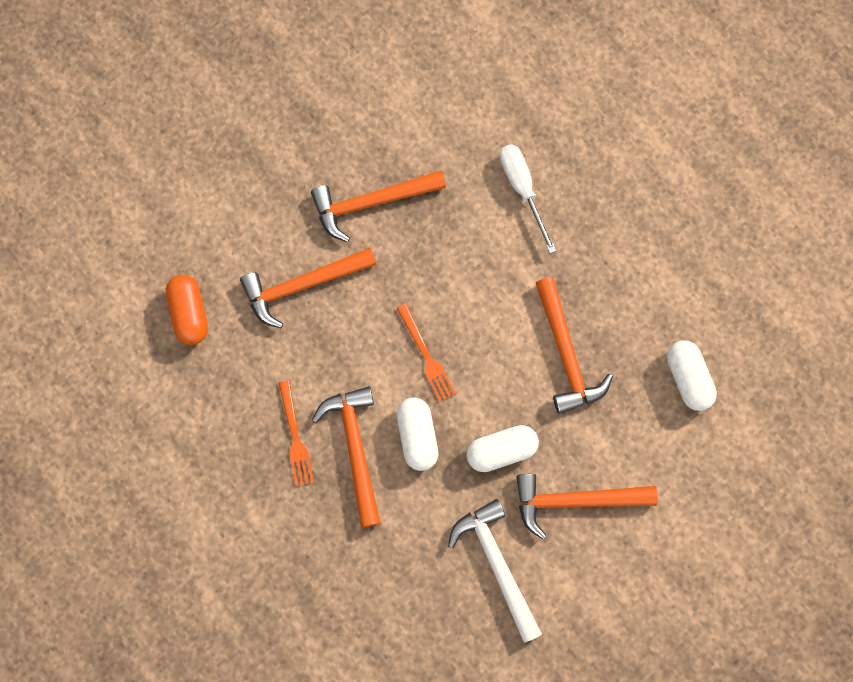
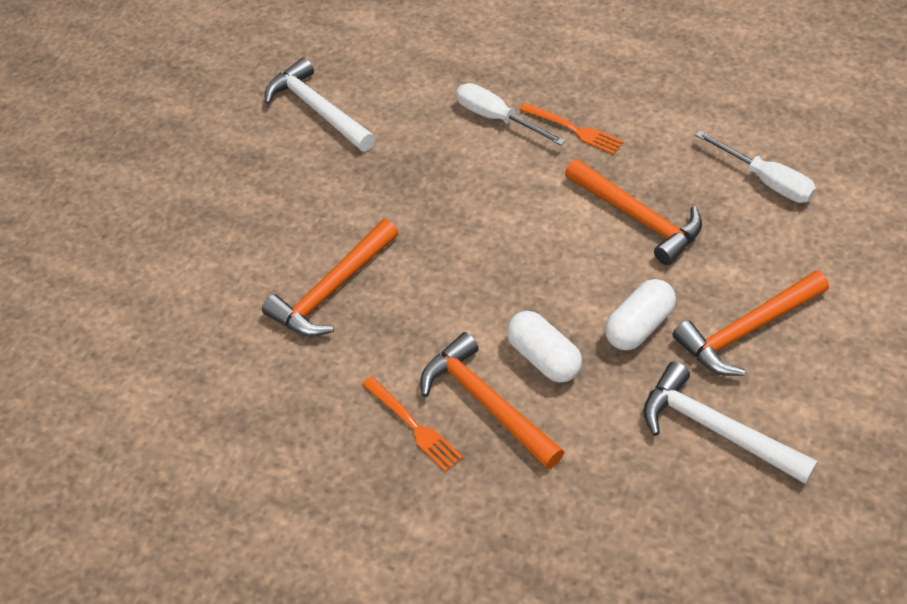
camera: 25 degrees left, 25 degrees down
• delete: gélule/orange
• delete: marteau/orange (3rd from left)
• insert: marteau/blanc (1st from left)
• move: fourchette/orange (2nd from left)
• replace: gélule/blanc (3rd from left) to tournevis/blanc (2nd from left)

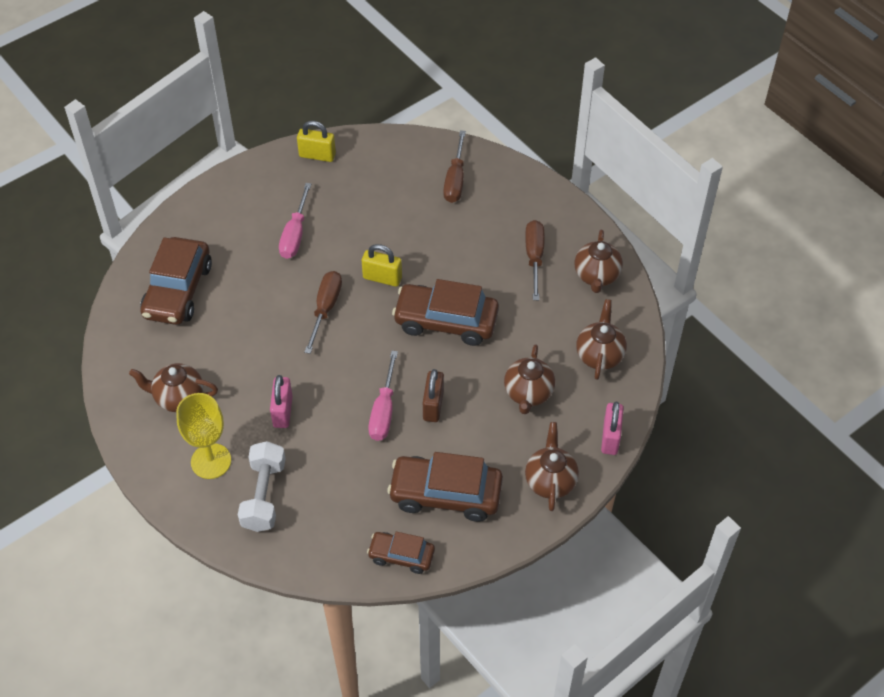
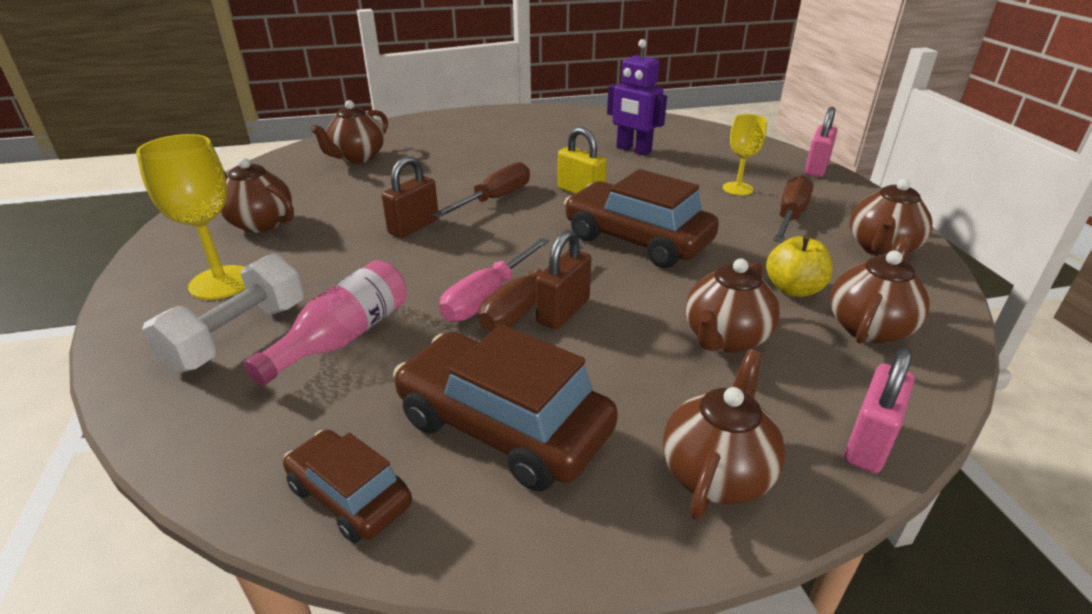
camera: 25 degrees right, 20 degrees down
• delete: tournevis/rose (1st from left)
• delete: cadenas/jaune (1st from left)
• insert: bouteille/rose
• insert: cadenas/marron (1st from left)
• insert: robot/violet
• insert: verre à pied/jaune (2nd from left)
• insert: pomme/jaune
• move: cadenas/rose (1st from left)
• move: tournevis/marron (2nd from left)
• replace: voiture/marron (1st from left) to théière/marron (2nd from left)

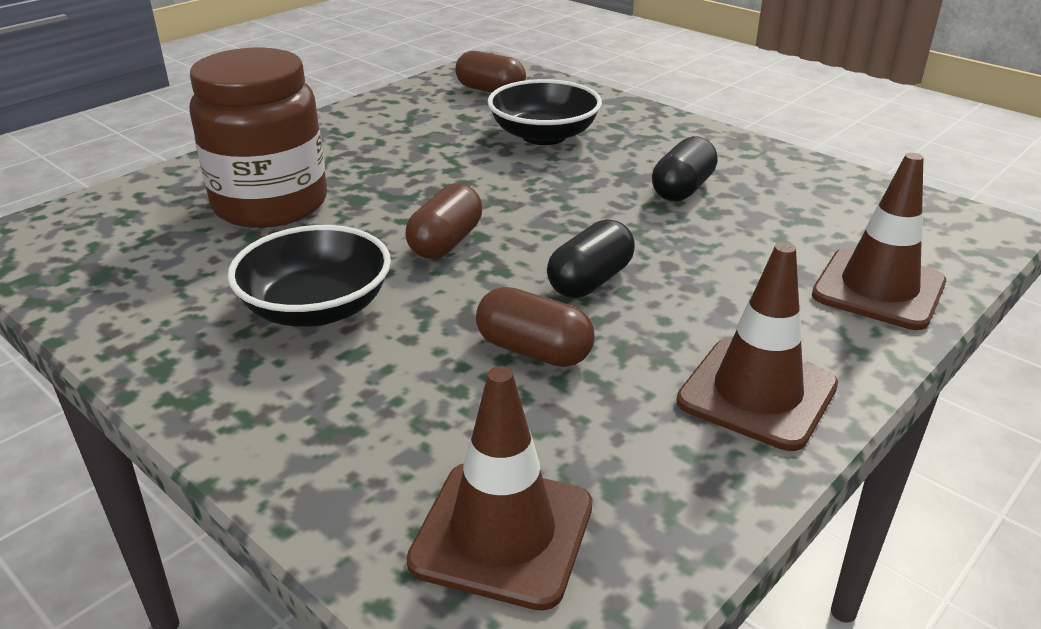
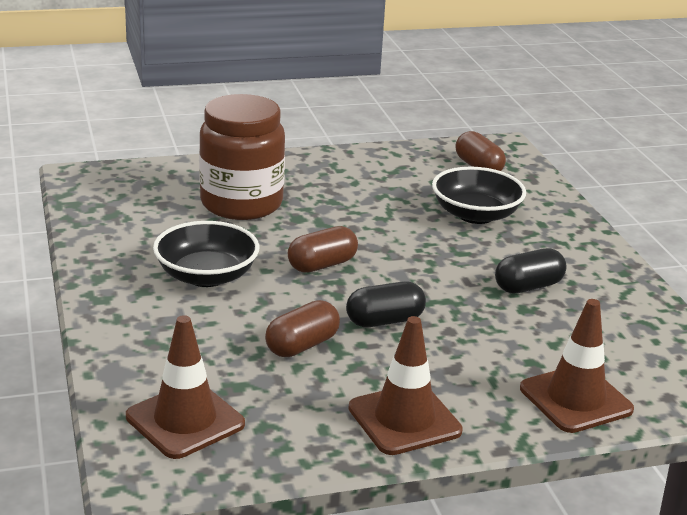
camera: 30 degrees right, 5 degrees down
• rotate: gélule/marron (3rd from left in the first image) 75 degrees clockwise

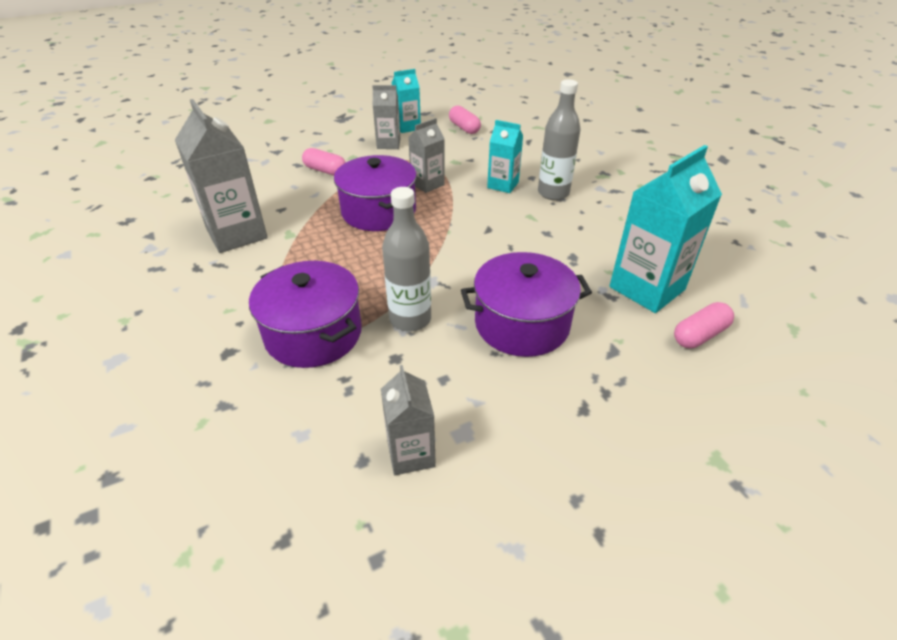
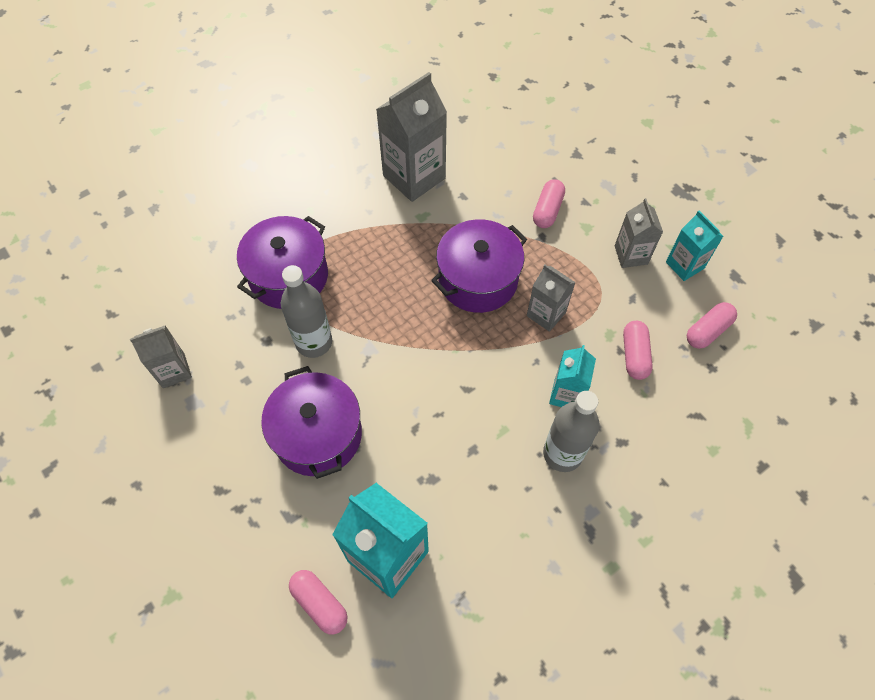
camera: 80 degrees right, 20 degrees up
• insert: gélule/rose (3rd from left)

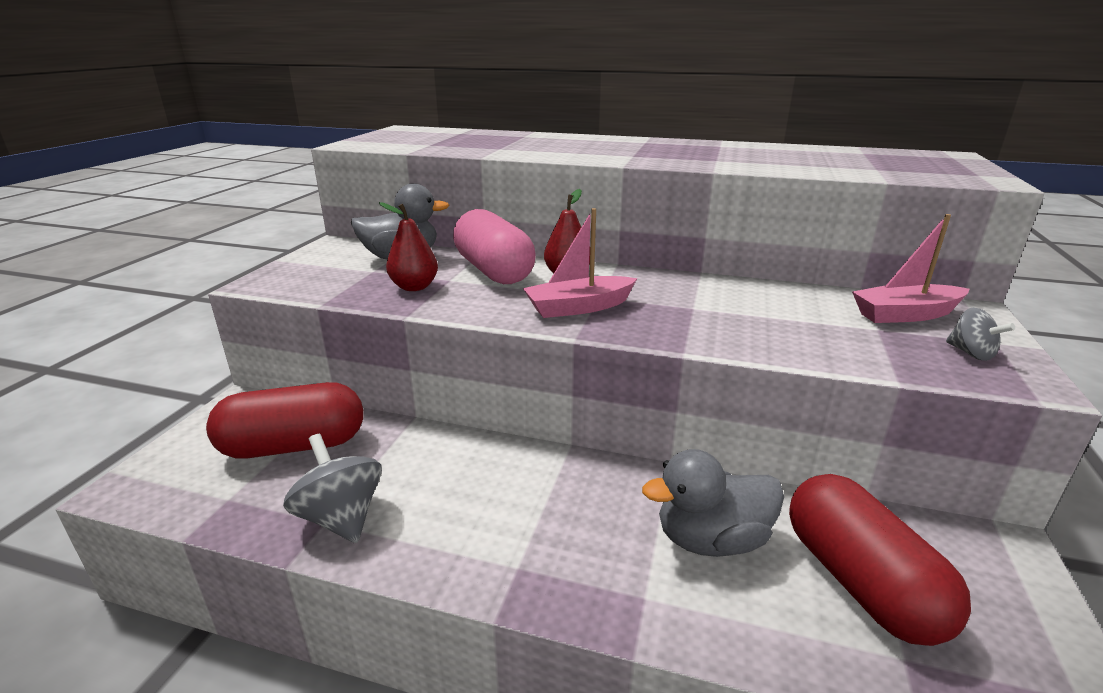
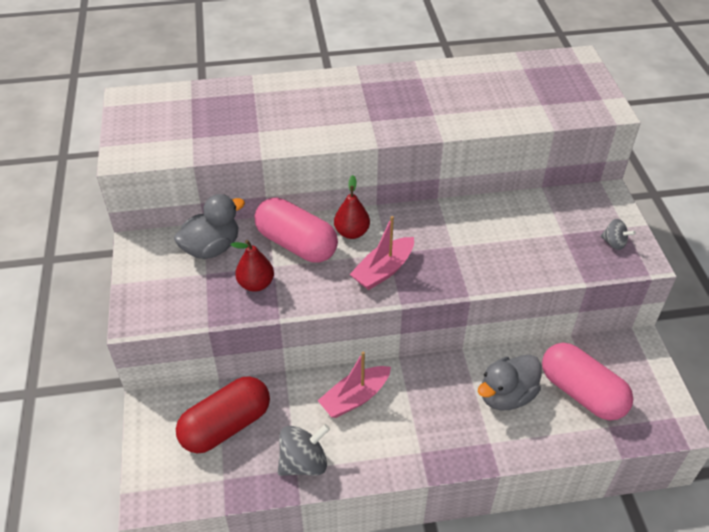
camera: 25 degrees left, 20 degrees up
• move: bateau/rose (2nd from left in the first image) to bateau/rose (1st from left)
• recolor: gélule/rouge (2nd from left) to gélule/rose (2nd from left)
• rotate: toupie/gris (1st from left) 120 degrees clockwise

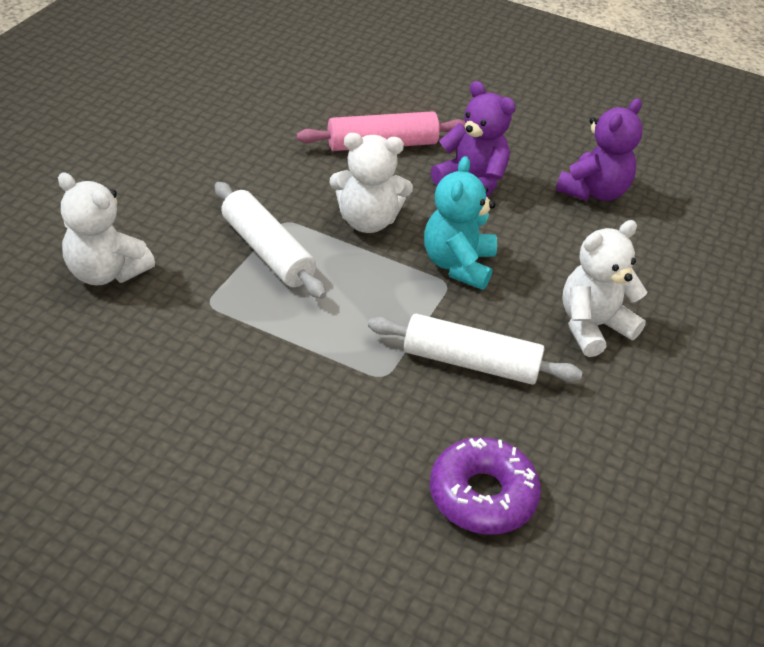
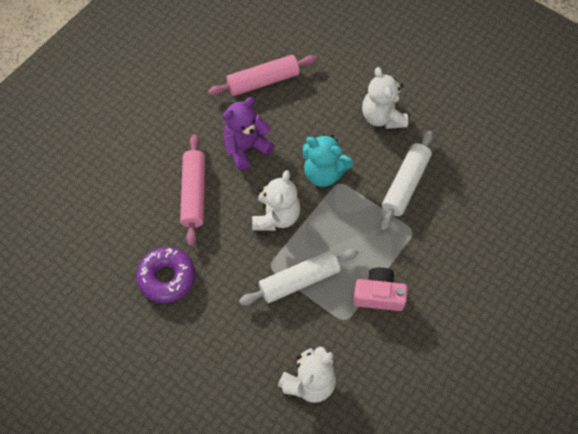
camera: 75 degrees left, 20 degrees up
• insert: appareil photo/rose
• move: beignet/violet
• replace: ours en peluche/violet (2nd from left) to rouleau à pâtisserie/rose (2nd from left)

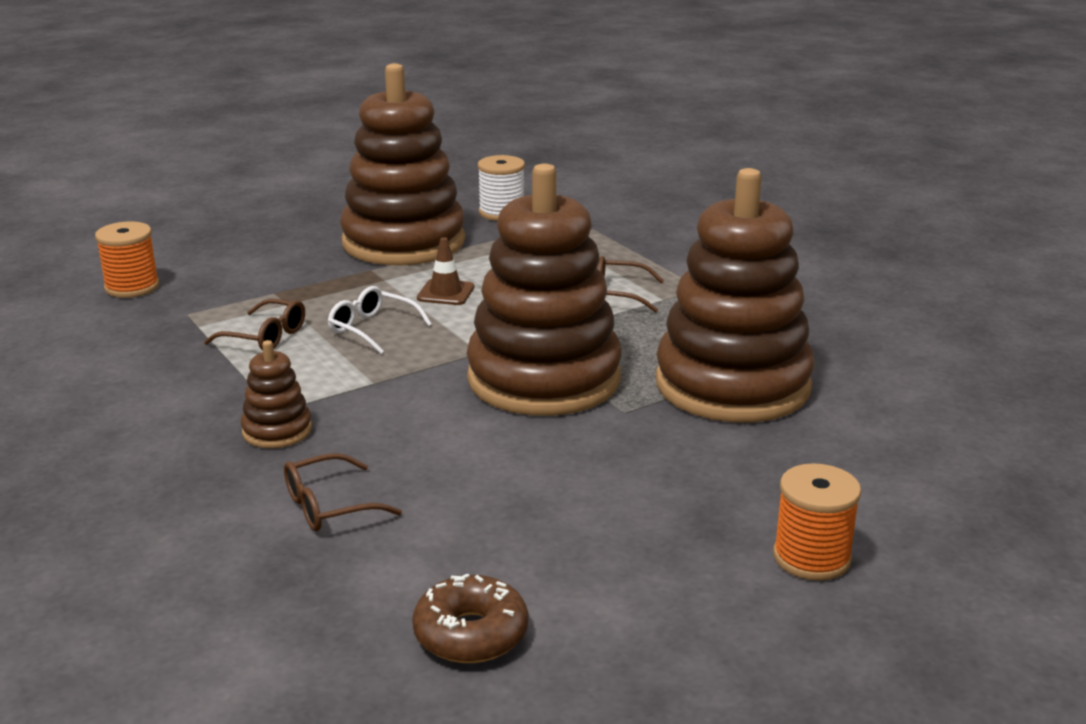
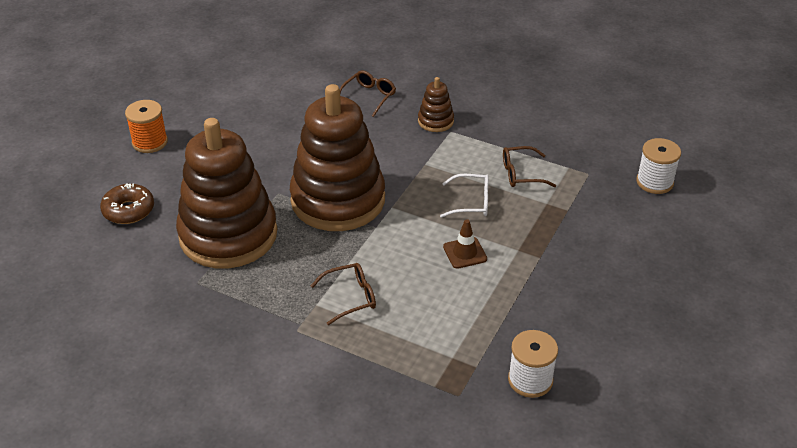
camera: 150 degrees right, 15 degrees up
• delete: jouet à empiler/marron (2nd from left)
• move: beignet/marron
• recolor: bobine/orange (1st from left) to bobine/blanc (2nd from left)

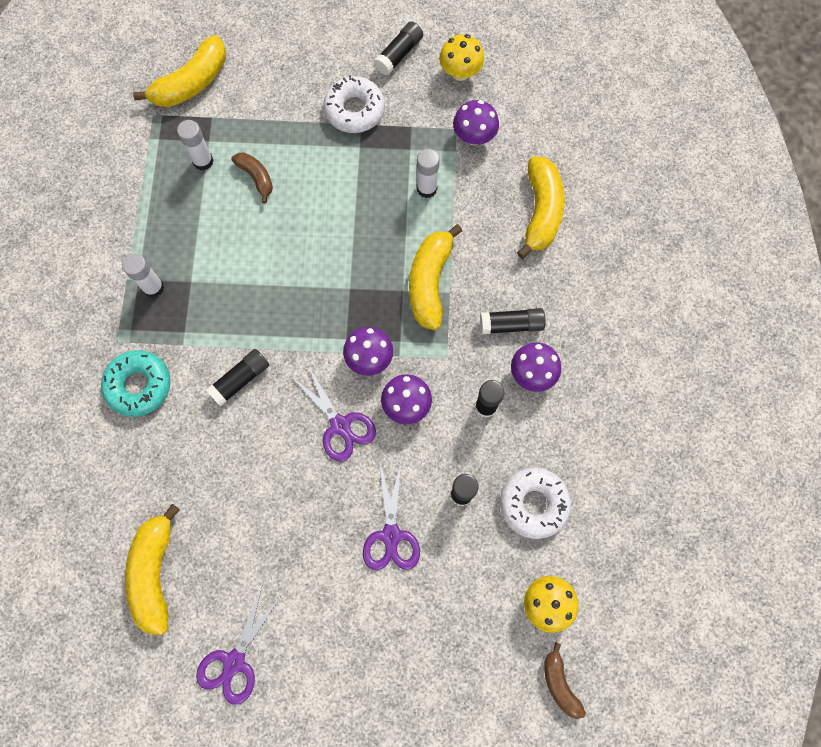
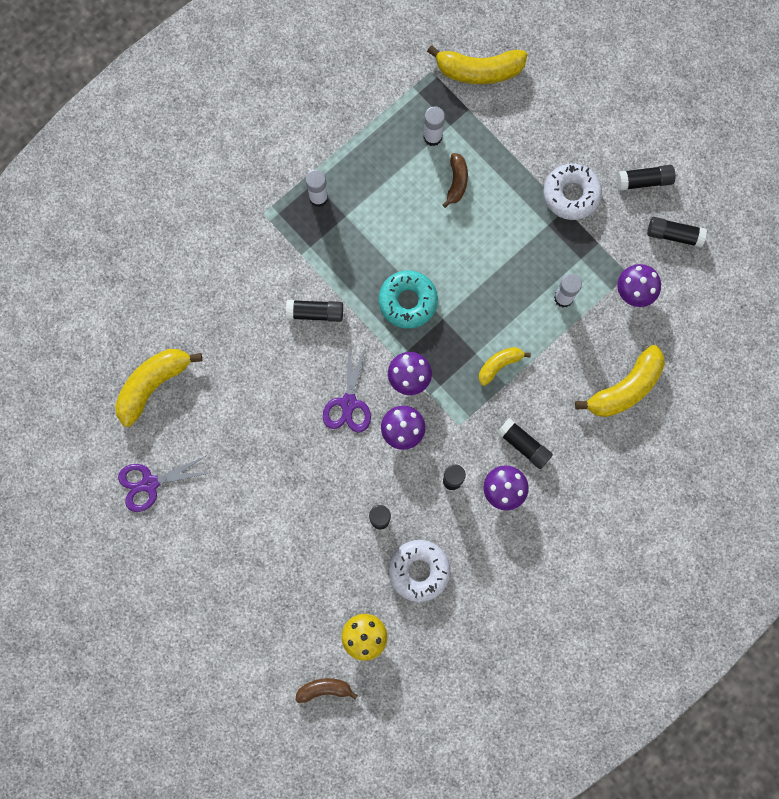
camera: 45 degrees right, 5 degrees up
• delete: ciseaux/violet (3rd from left)
• move: beignet/turquoise
• replace: champignon/jaune (1st from left) to bâton de colle/noir (6th from left)
• rotate: banane/marron (2nd from left in the first image) 60 degrees clockwise
• resize: banane/jaune (3rd from left) x0.57

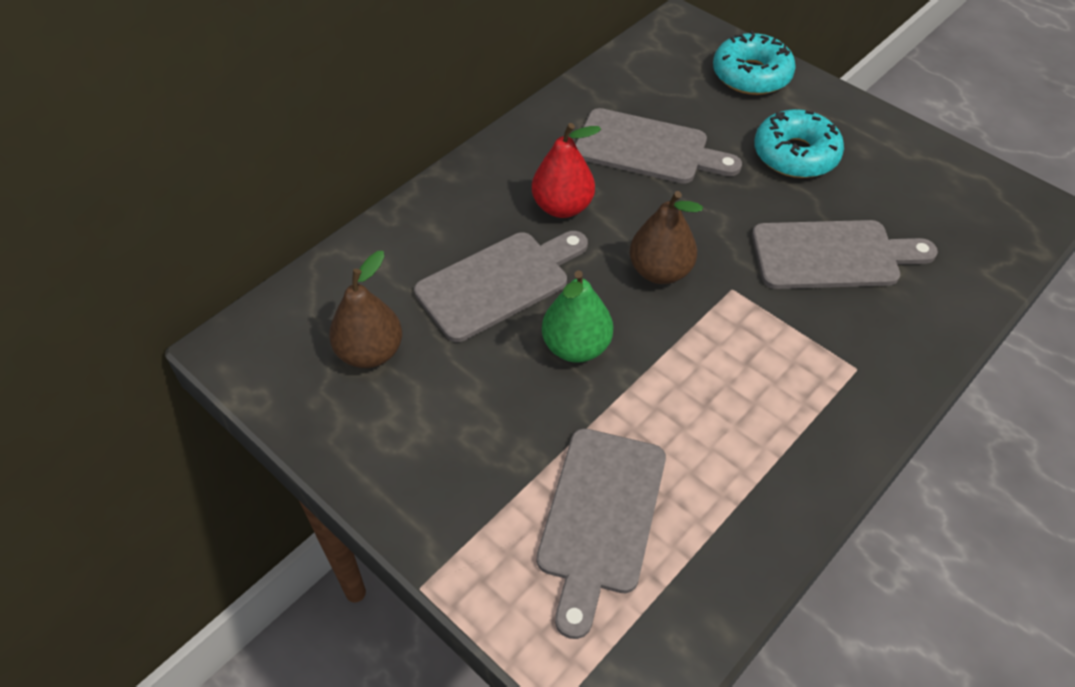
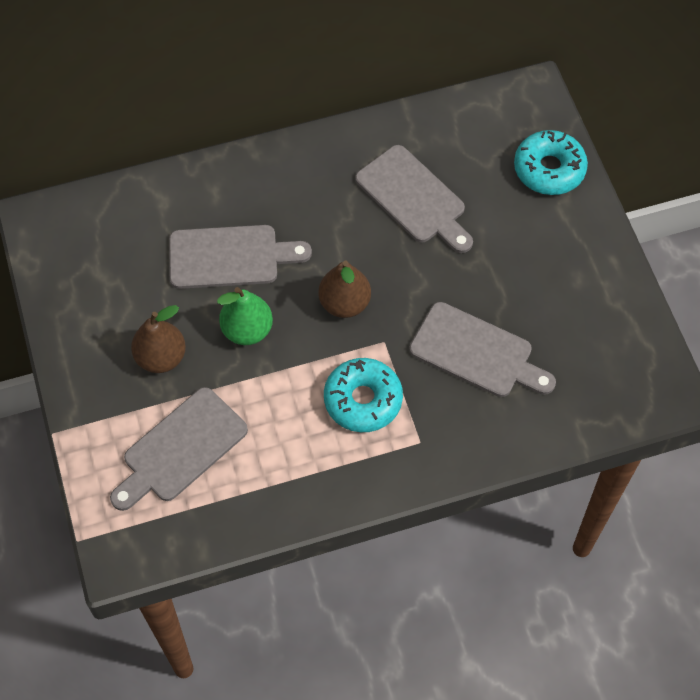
camera: 30 degrees right, 10 degrees up
• delete: poire/rouge
• move: poire/marron (1st from left)
• move: beignet/turquoise (2nd from left in the first image) to beignet/turquoise (1st from left)

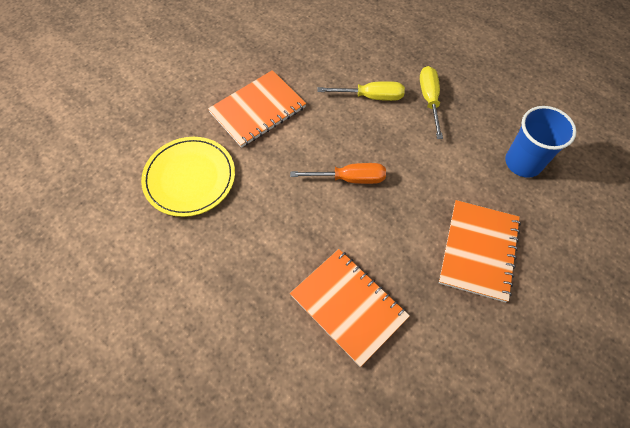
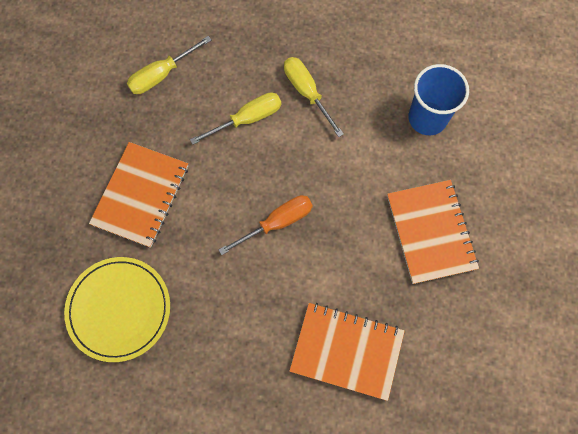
camera: 30 degrees left, 10 degrees up
• insert: tournevis/jaune (1st from left)

